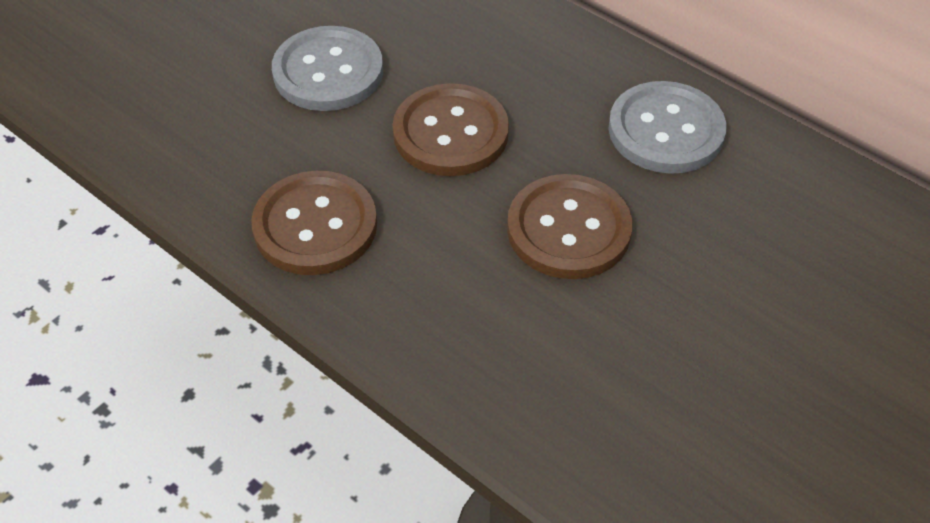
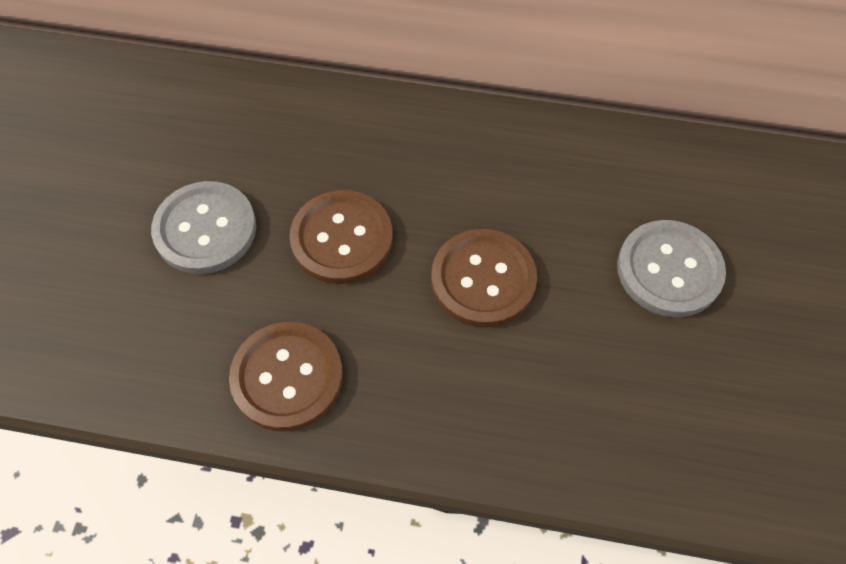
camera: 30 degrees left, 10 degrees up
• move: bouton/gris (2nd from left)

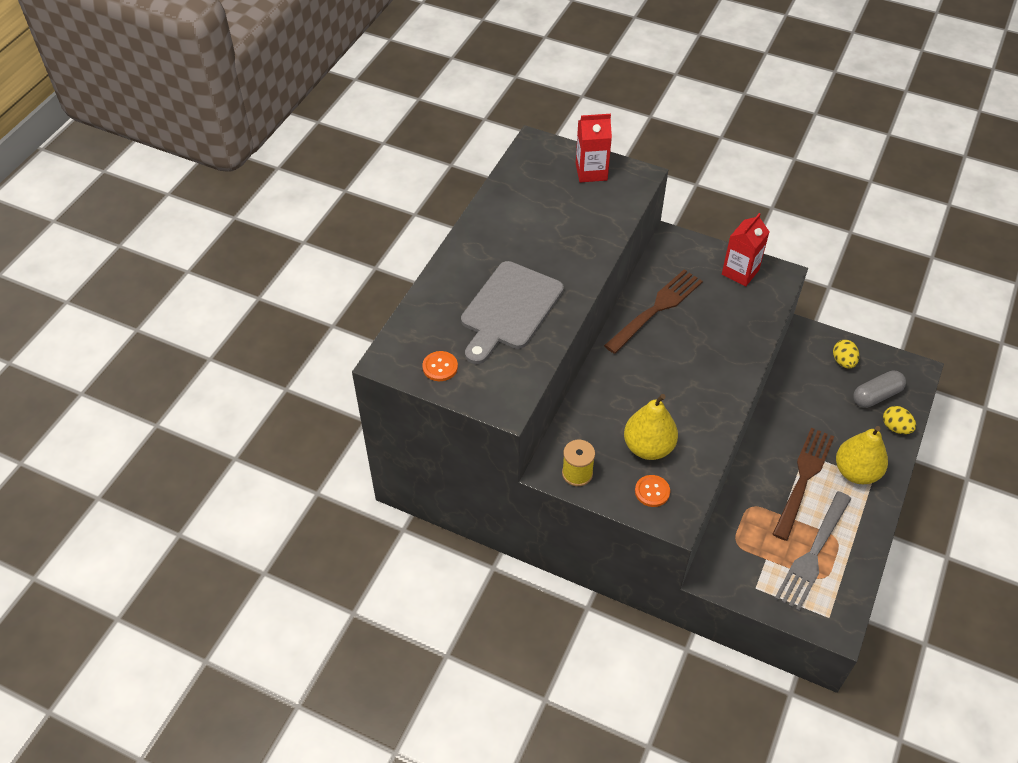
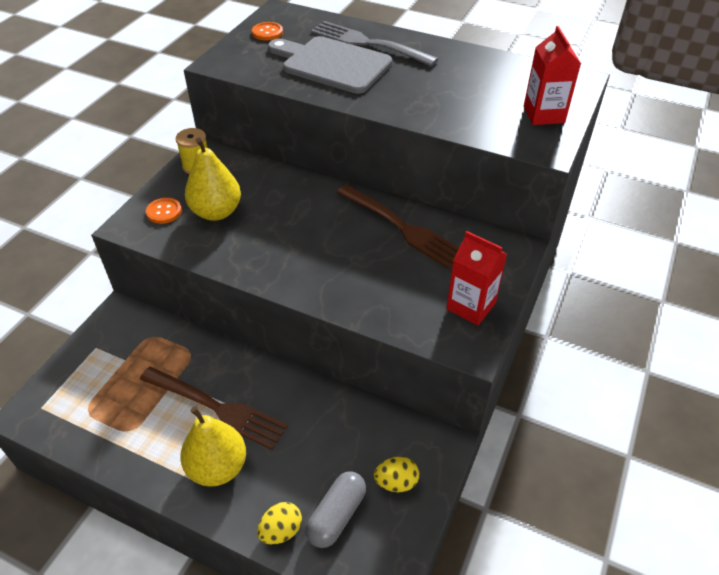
camera: 90 degrees right, 5 degrees down
• move: fourchette/gris
• rotate: gélule/gris 60 degrees clockwise

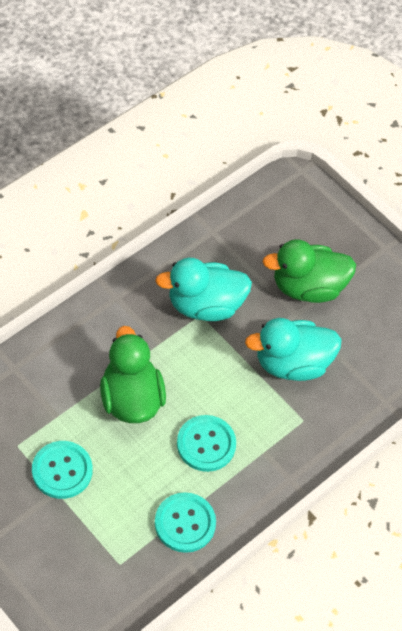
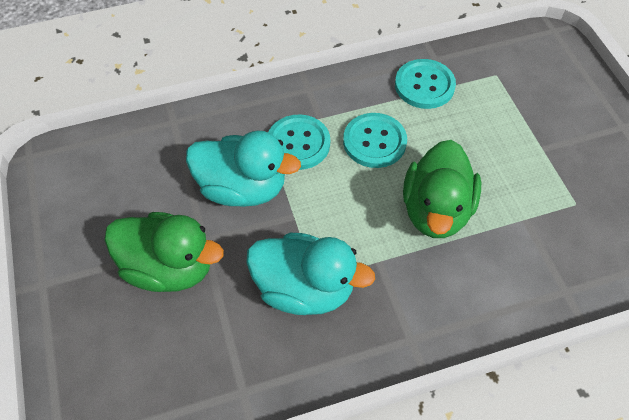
camera: 150 degrees left, 0 degrees up
• move: bouton/turquoise (1st from left)

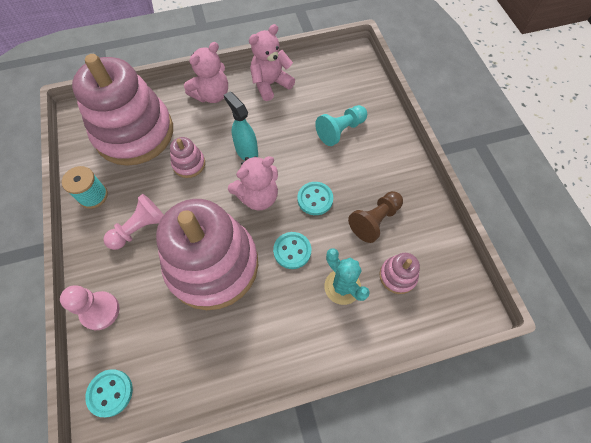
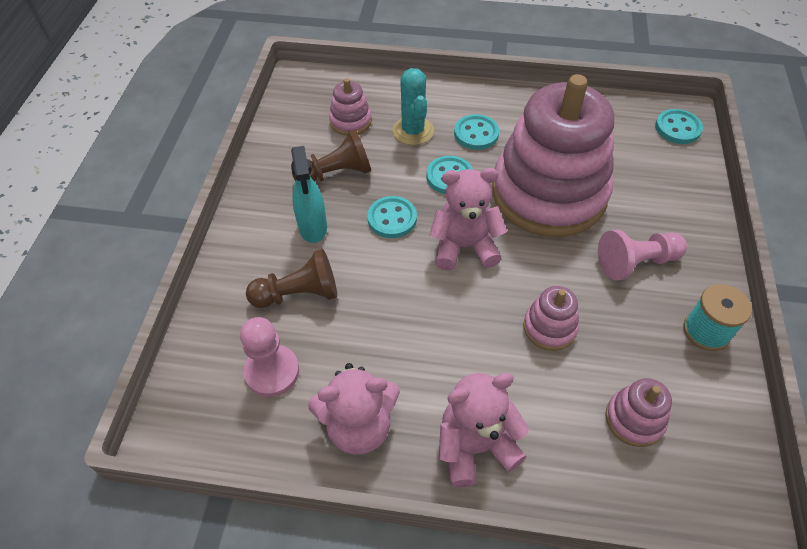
camera: 155 degrees left, 10 degrees down
• insert: bouton/turquoise (3rd from left)
• move: pion/rose (1st from left)
• move: vaporisateur/turquoise
• recolor: pion/turquoise to pion/marron (1st from left)
• resize: jouet à empiler/rose (1st from left in the first image) x0.40

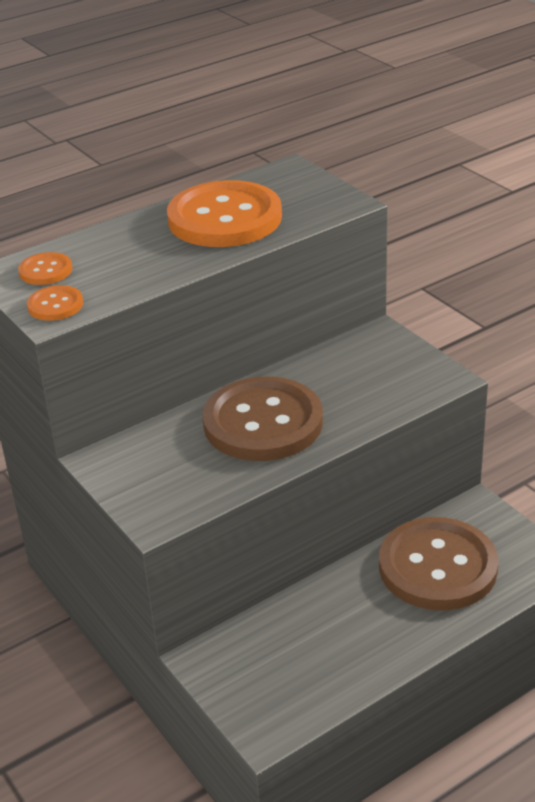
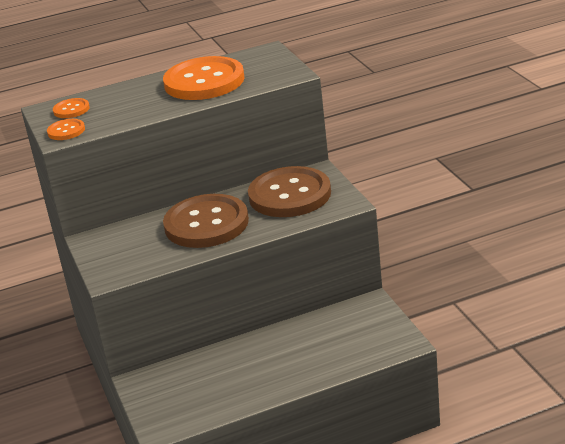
camera: 15 degrees right, 5 degrees down
• move: bouton/marron (2nd from left)

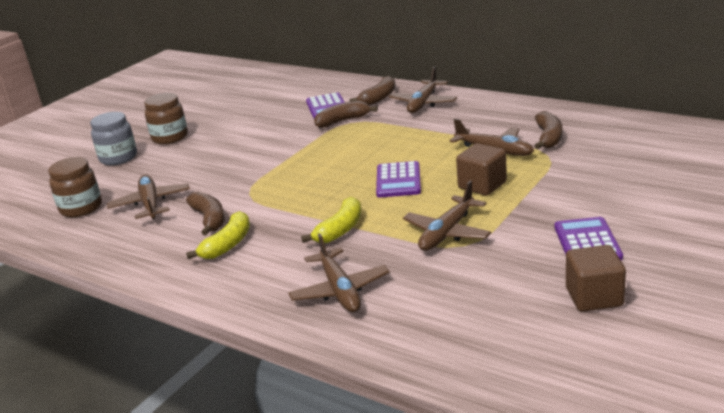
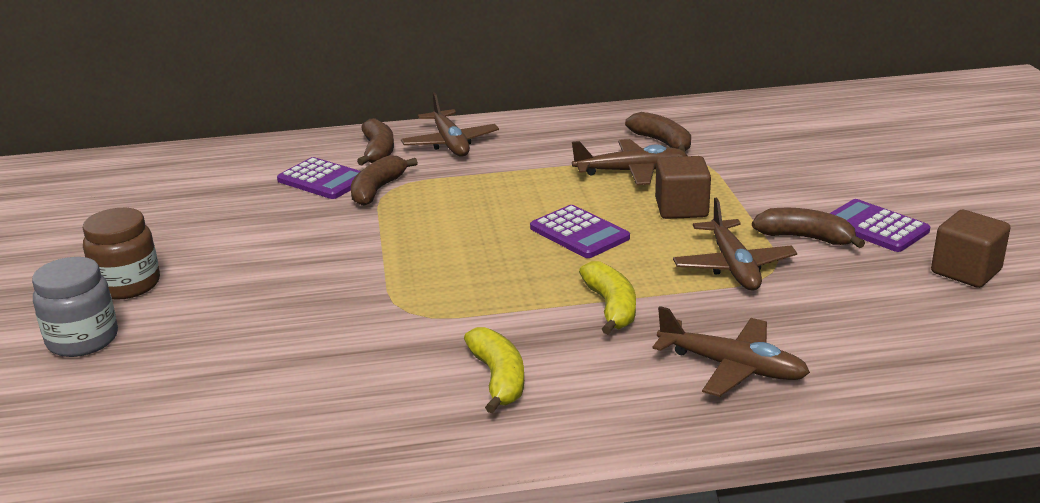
camera: 45 degrees left, 0 degrees up
• delete: bocal/marron (1st from left)
• delete: avion/marron (1st from left)
• move: banane/marron (1st from left in the first image) to banane/marron (4th from left)

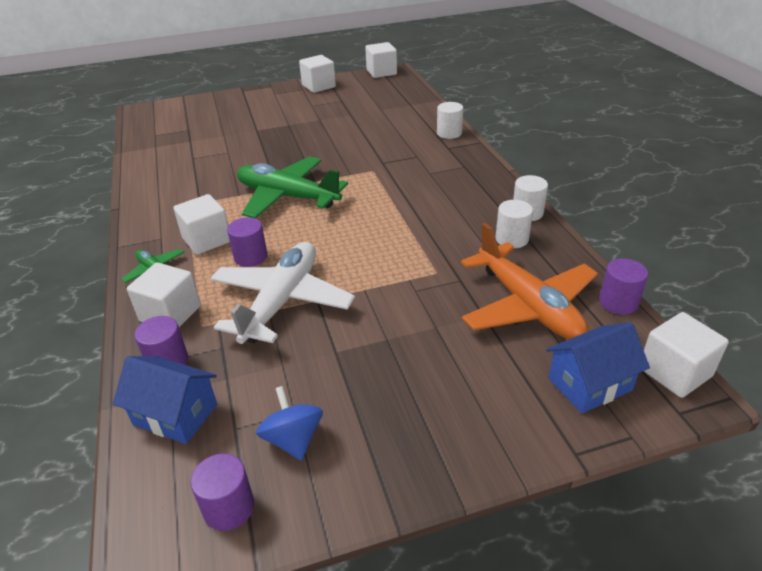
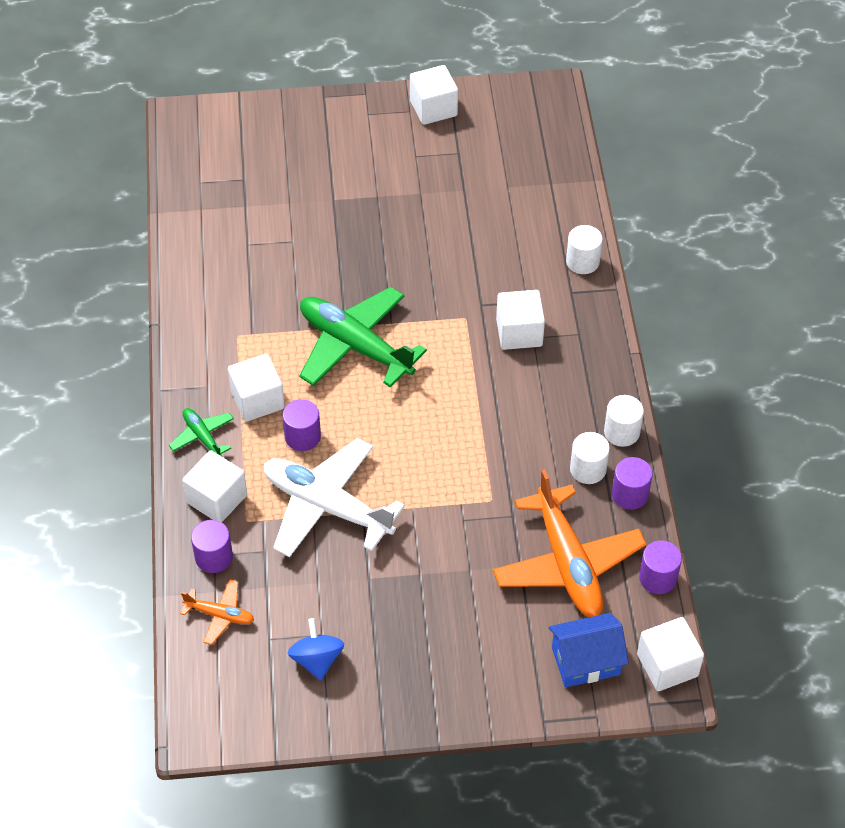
camera: 10 degrees right, 15 degrees up
• move: cylindre/violet (2nd from left in the first image) to cylindre/violet (3rd from left)
• move: cube/blanc (4th from left)
• replace: maison/bleu (1st from left) to avion/orange (1st from left)
• rotate: avion/blanc 90 degrees counterclockwise

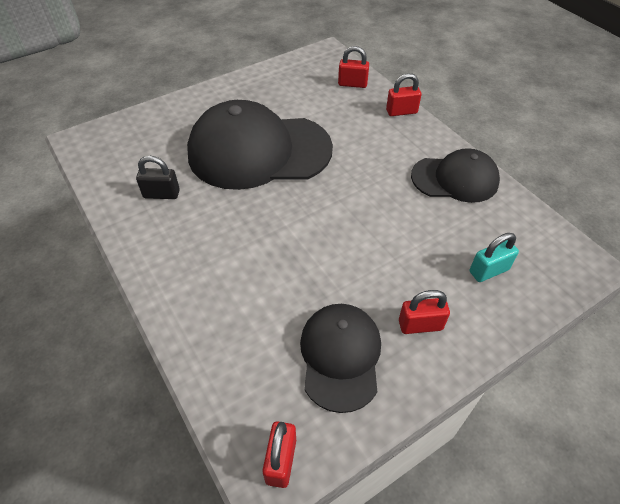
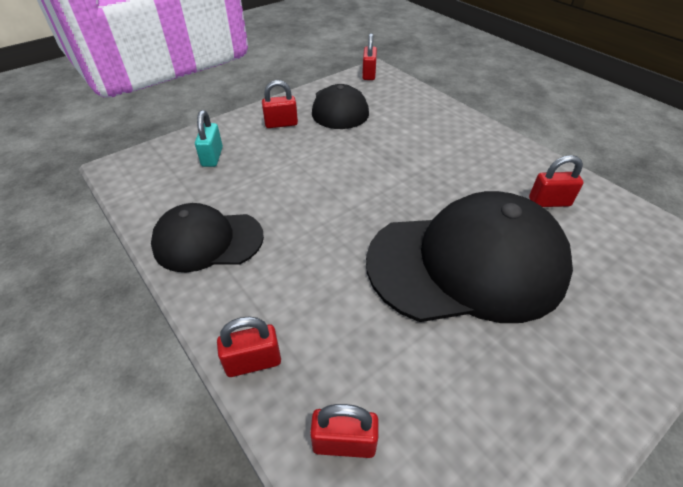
camera: 175 degrees right, 5 degrees down
• recolor: cadenas/noir to cadenas/rouge (5th from left)
• rotate: cadenas/turquoise 60 degrees counterclockwise

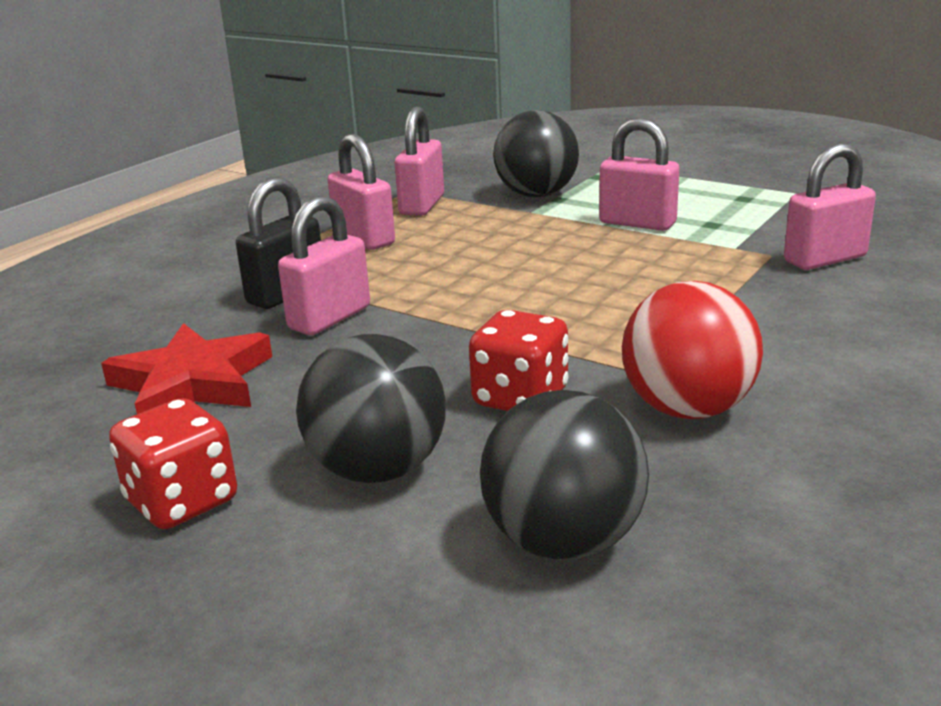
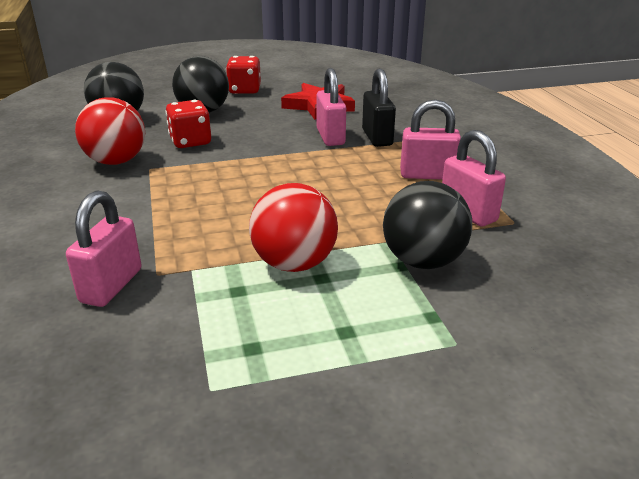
camera: 130 degrees right, 5 degrees up
• replace: cadenas/rose (4th from left) to balle/rouge (2nd from left)

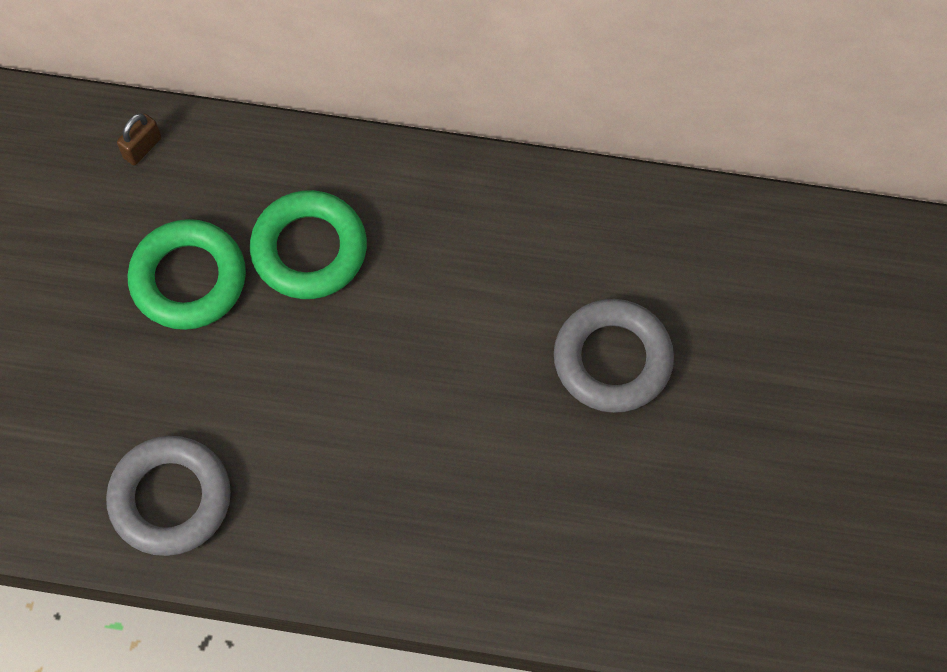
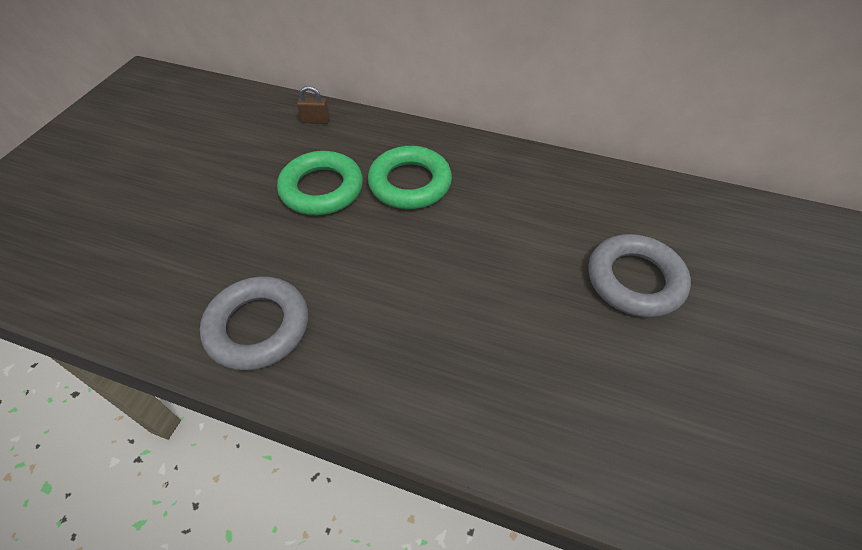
camera: 10 degrees right, 15 degrees down
• rotate: cadenas/marron 45 degrees clockwise

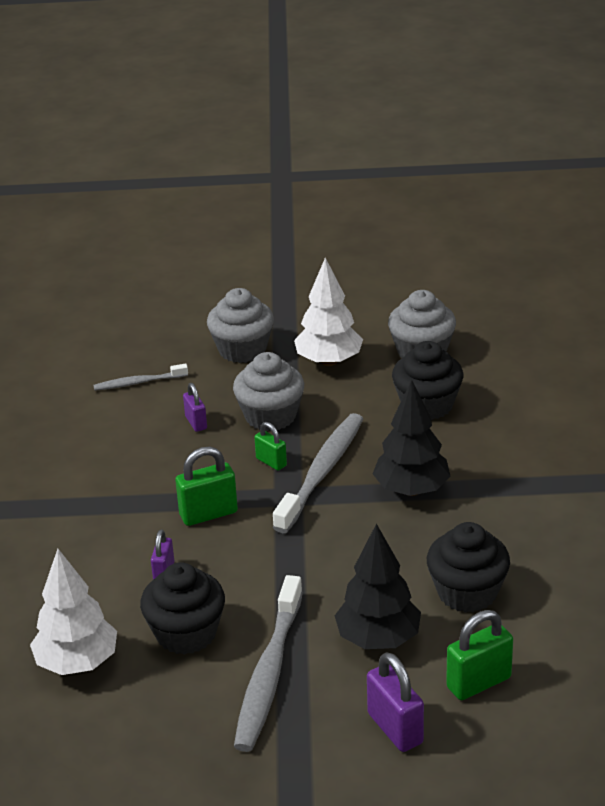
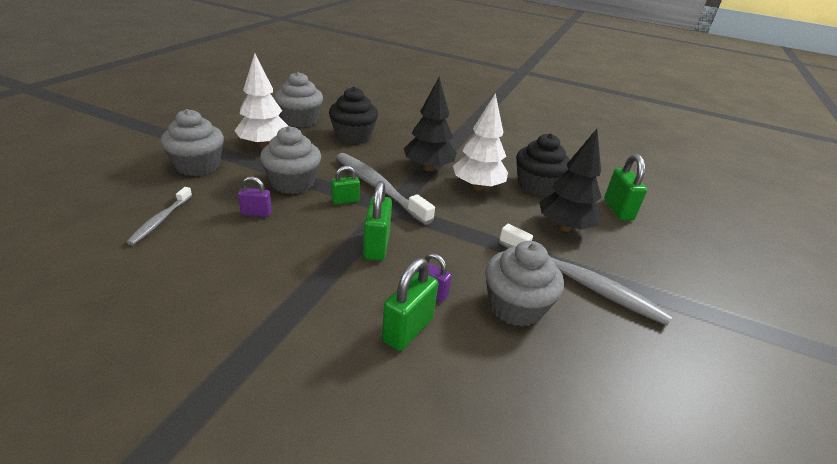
camera: 70 degrees left, 0 degrees up
• delete: cadenas/violet (3rd from left)
• insert: cadenas/vert (3rd from left)
• move: arbre/blanc (1st from left in the first image) to arbre/blanc (2nd from left)
• recolor: muffin/noir (1st from left) to muffin/gris (4th from left)

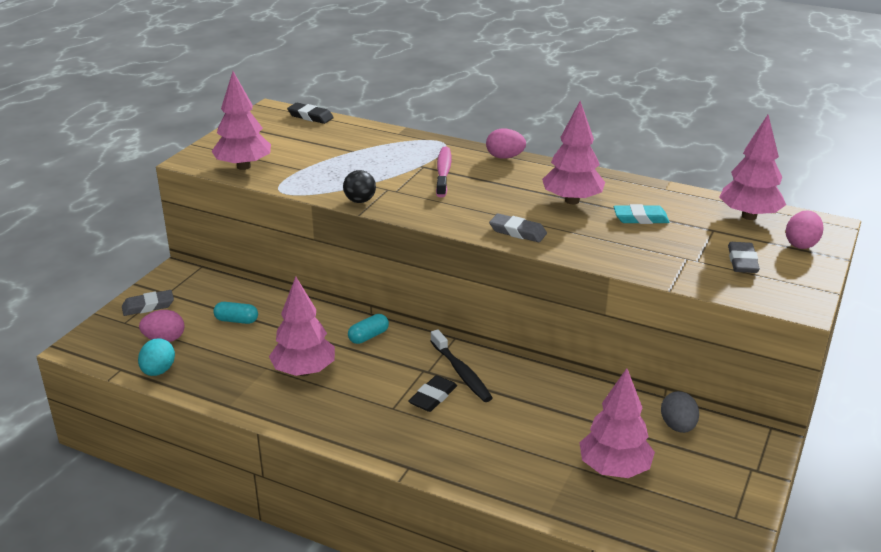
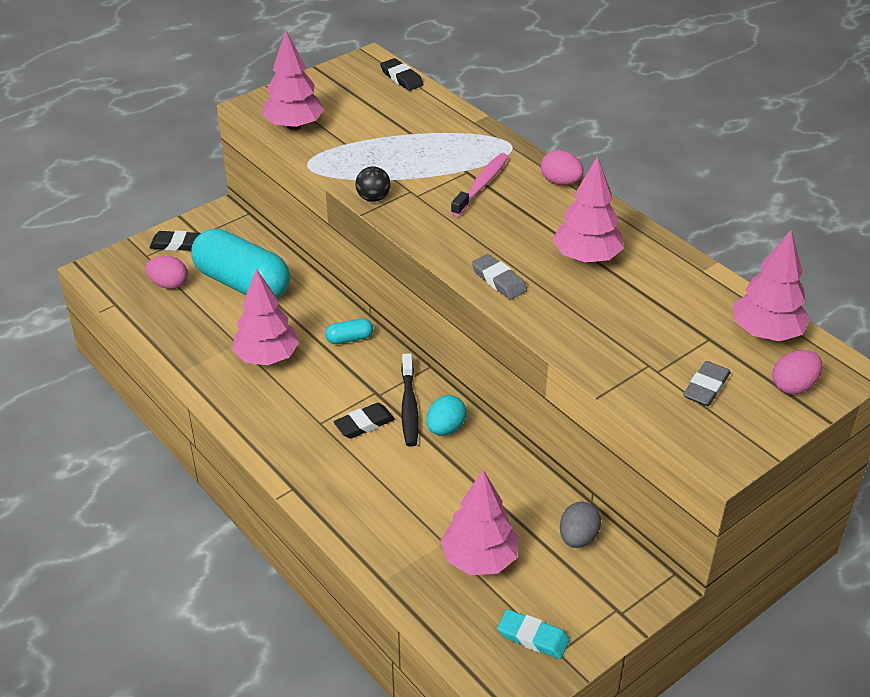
camera: 25 degrees right, 10 degrees up
• move: œuf/turquoise
• move: gomme/turquoise
• recolor: gomme/gris (1st from left) to gomme/noir (1st from left)
• resize: gélule/turquoise (1st from left) x2.46

